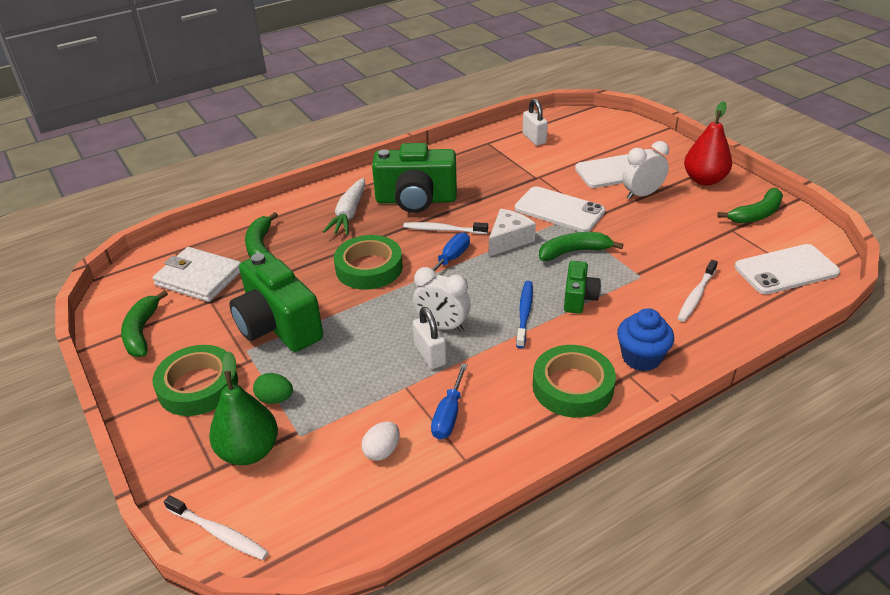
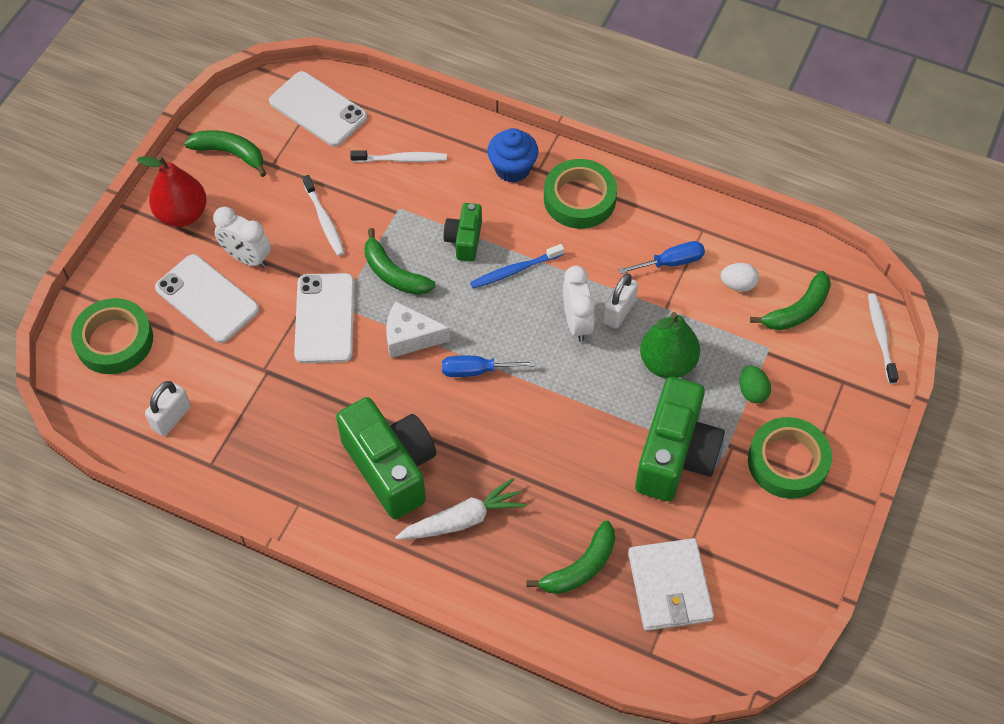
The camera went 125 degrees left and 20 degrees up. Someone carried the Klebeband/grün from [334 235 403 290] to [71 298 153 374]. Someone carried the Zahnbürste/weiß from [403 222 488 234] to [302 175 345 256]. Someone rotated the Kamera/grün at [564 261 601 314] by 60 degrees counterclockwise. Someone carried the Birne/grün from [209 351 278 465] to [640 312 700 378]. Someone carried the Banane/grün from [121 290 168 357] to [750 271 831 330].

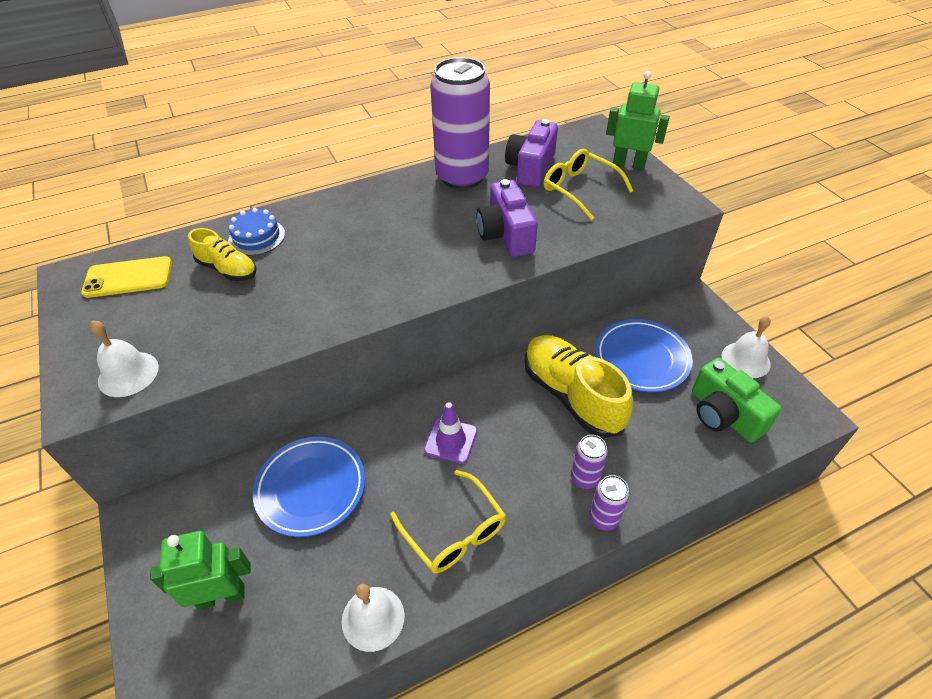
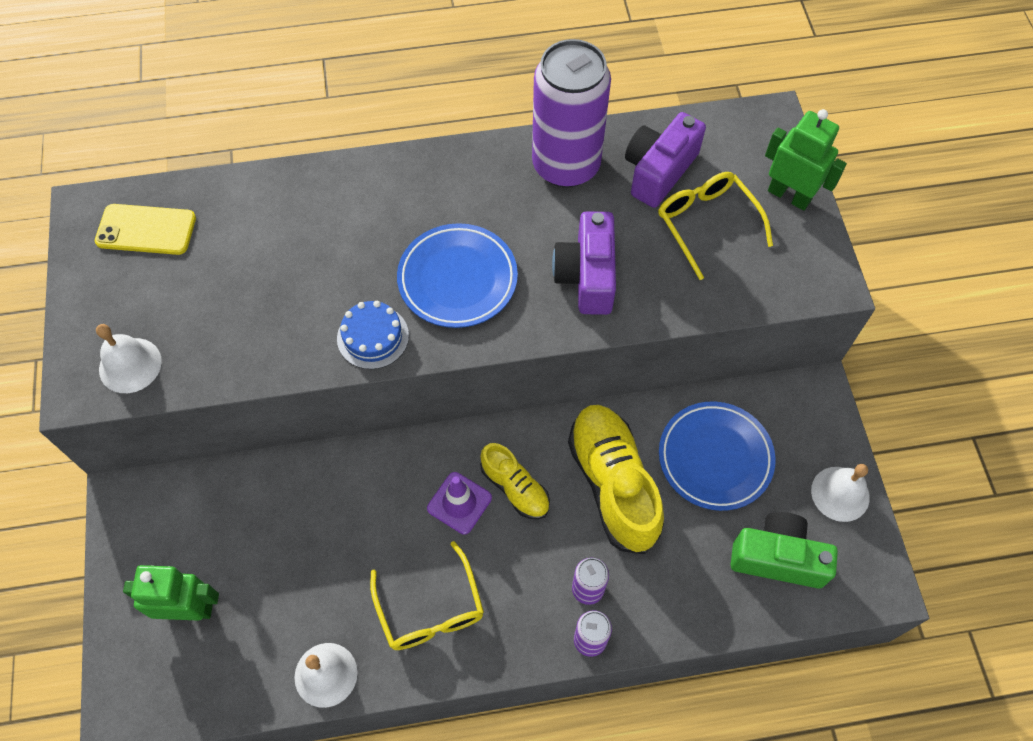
The camera went 15 degrees right and 15 degrees up. Someone carried the Kuchen/blau from [228 208 285 256] to [337 301 409 369]. Someone carried the Teller/blau from [253 437 365 537] to [397 223 518 328]. Someone carried the Schuh/gelb from [188 228 256 281] to [480 443 550 519]. Someone rotated the Kamera/grün at [692 358 782 443] by 120 degrees clockwise.

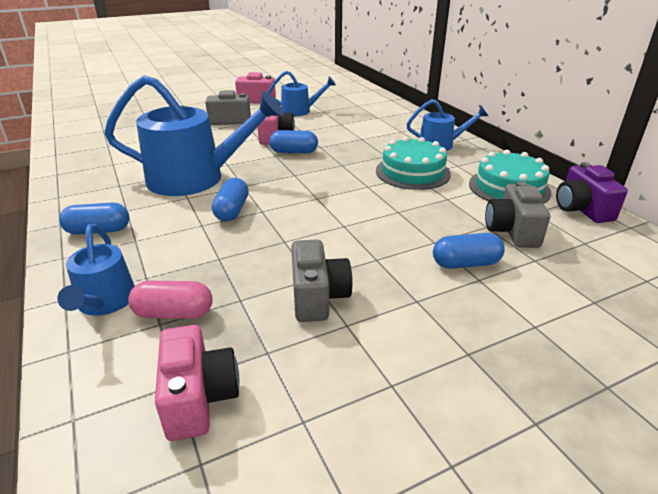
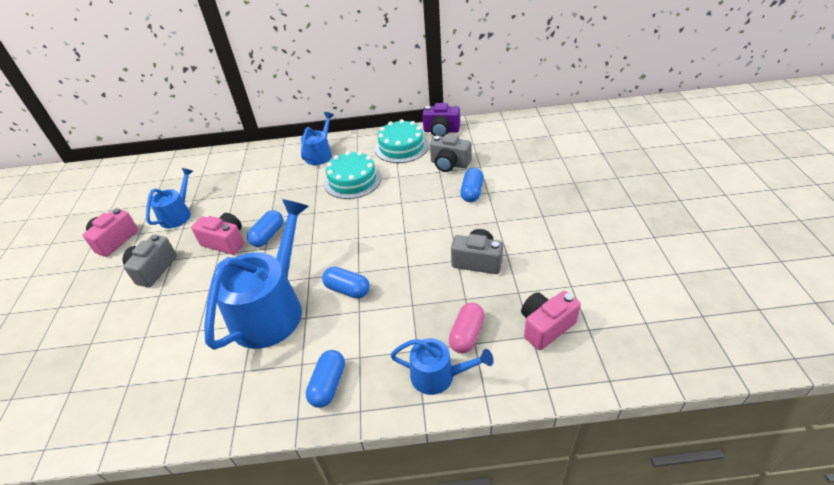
The camera went 65 degrees left and 10 degrees up. Someone rotated the Kamera/rosa at [155 325 239 441] by 45 degrees counterclockwise.

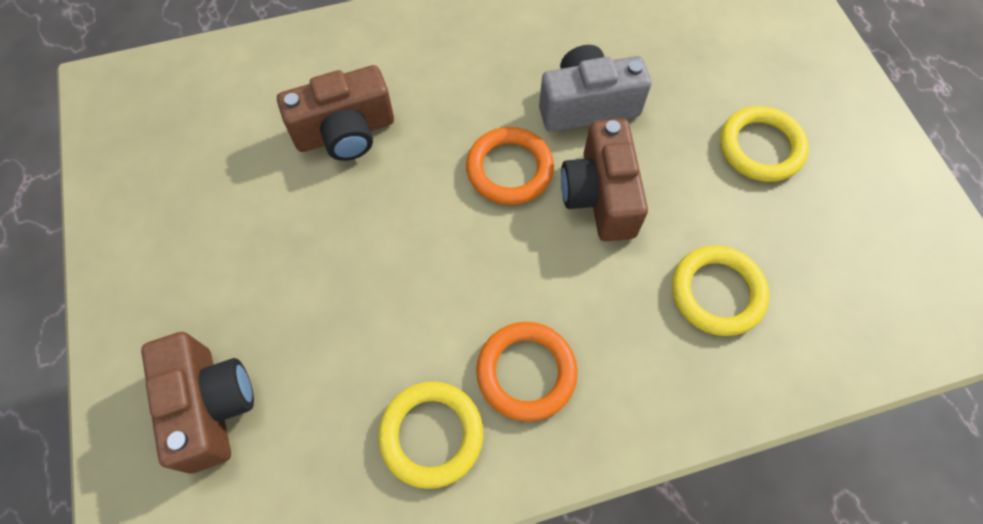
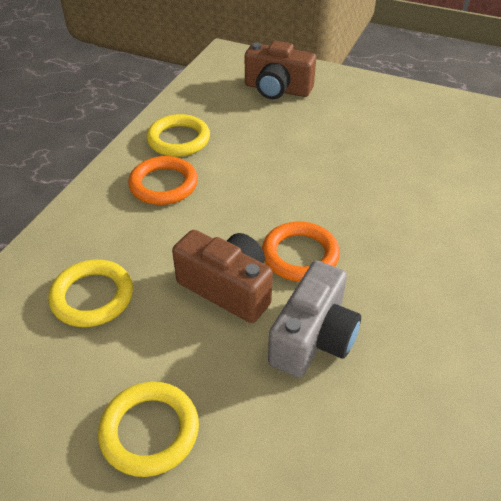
The camera went 130 degrees right and 20 degrees down. Someone took away the Kamera/braun at [277 65 394 161].

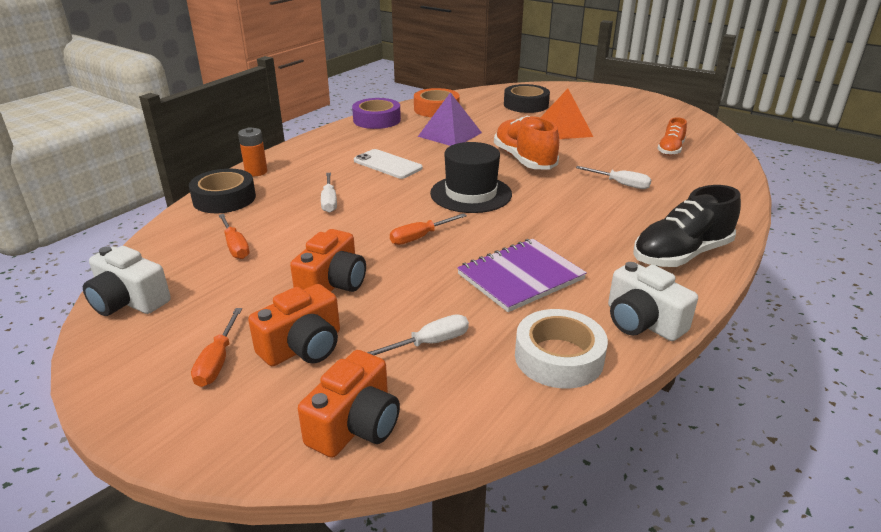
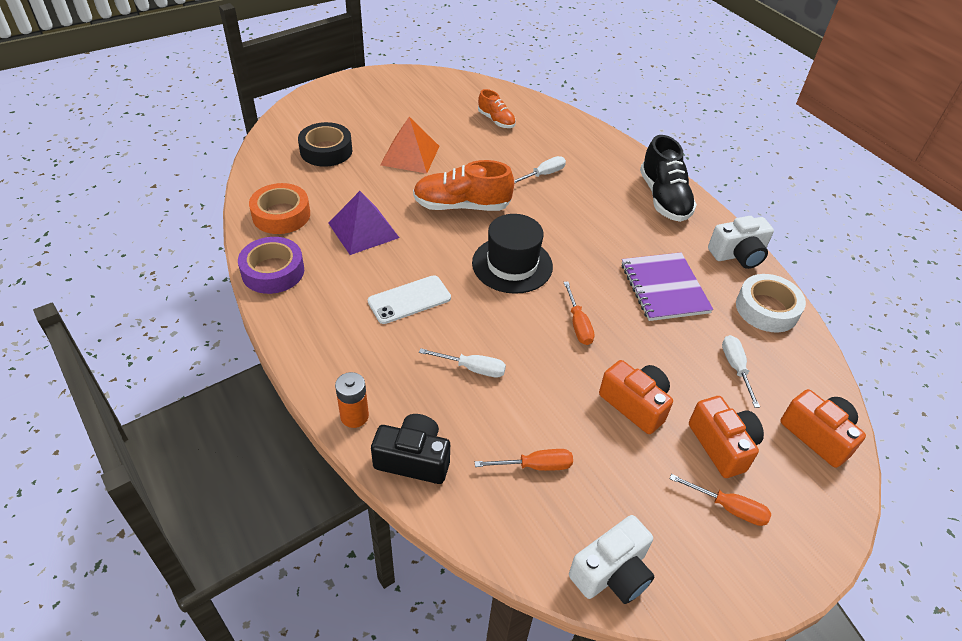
The camera went 70 degrees left and 15 degrees up. Someone swapped the Klebeband/schwarz at [189 169 256 213] for the Kamera/schwarz at [371 414 450 484].

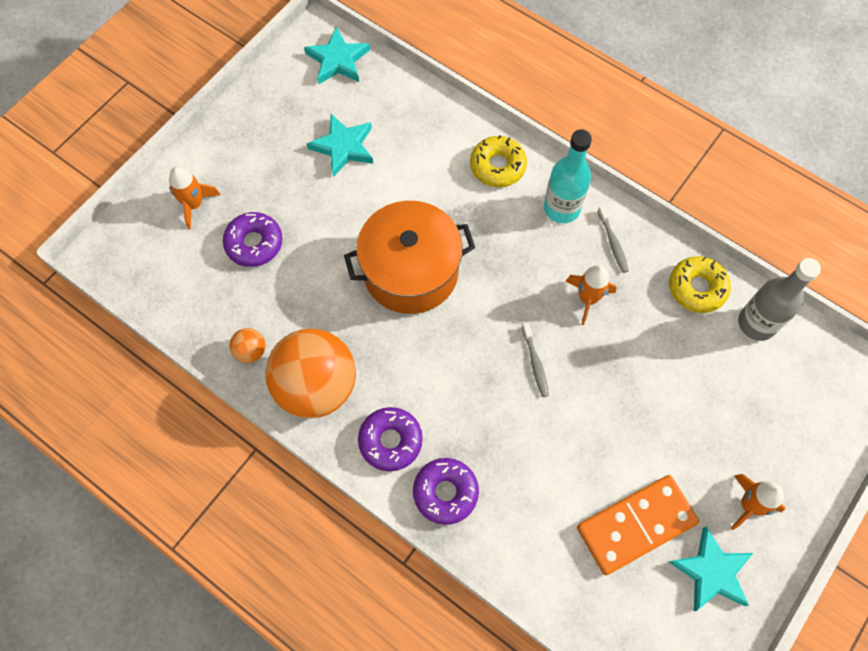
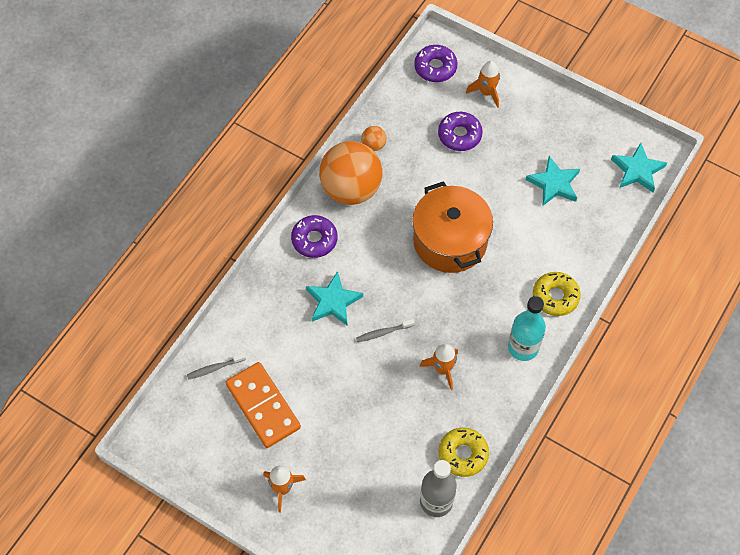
The camera went 85 degrees right and 5 degrees down. Someone carried the Zahnbürste/grau from [598 206 629 273] to [187 353 246 380]. Someone carried the Stern/türkis from [669 527 753 611] to [306 271 363 326]. Someone carried the Donut/lila from [413 458 479 525] to [414 45 457 82].

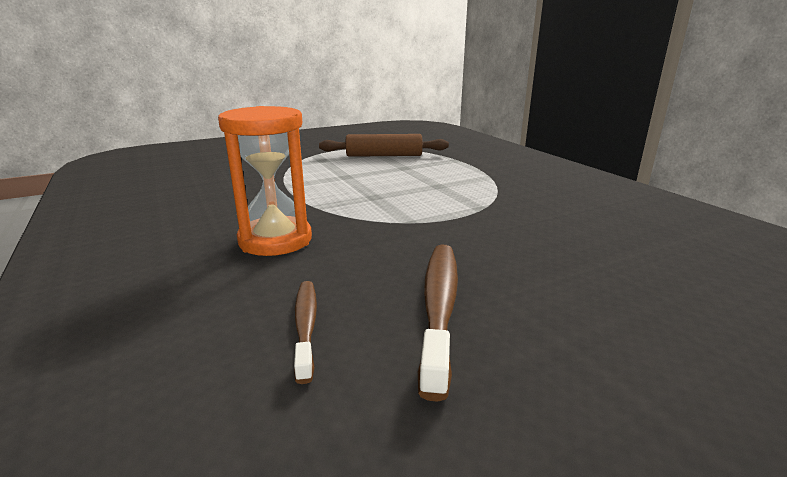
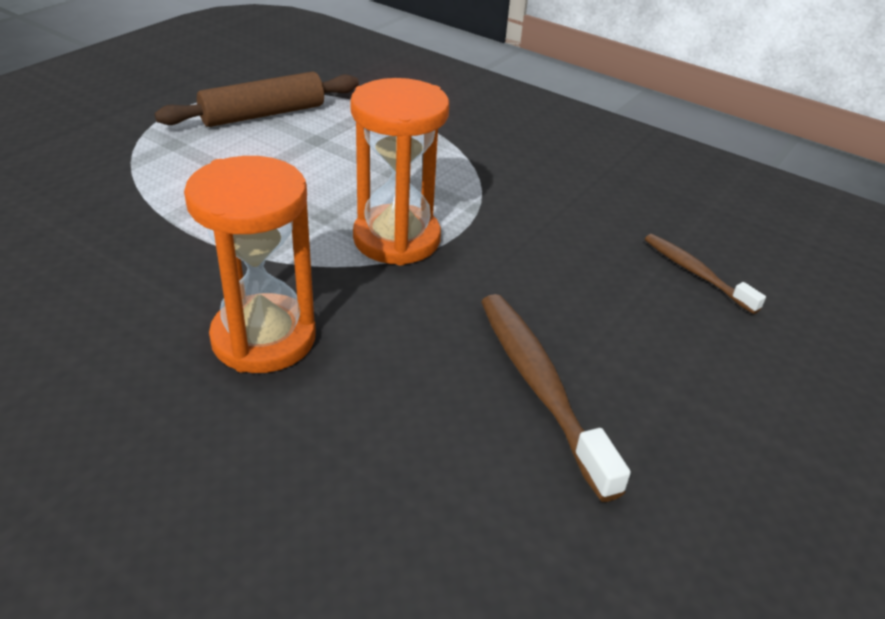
The camera went 30 degrees left and 15 degrees up. Someone put down the Sanduhr/orange at [350 78 449 265]. Someone carried the Zahnbürste/braun from [294 281 317 384] to [645 234 766 314].

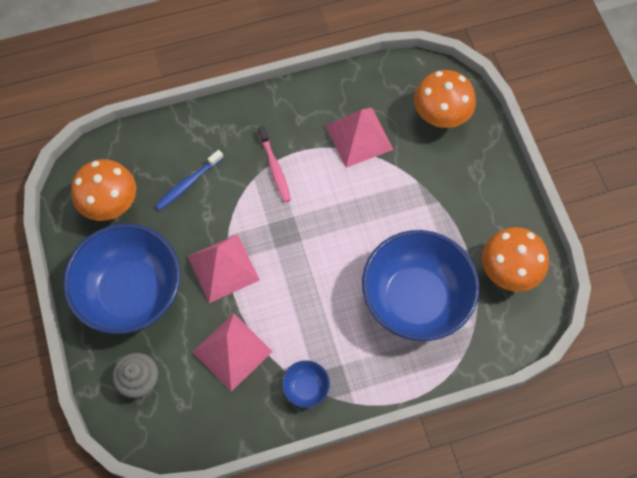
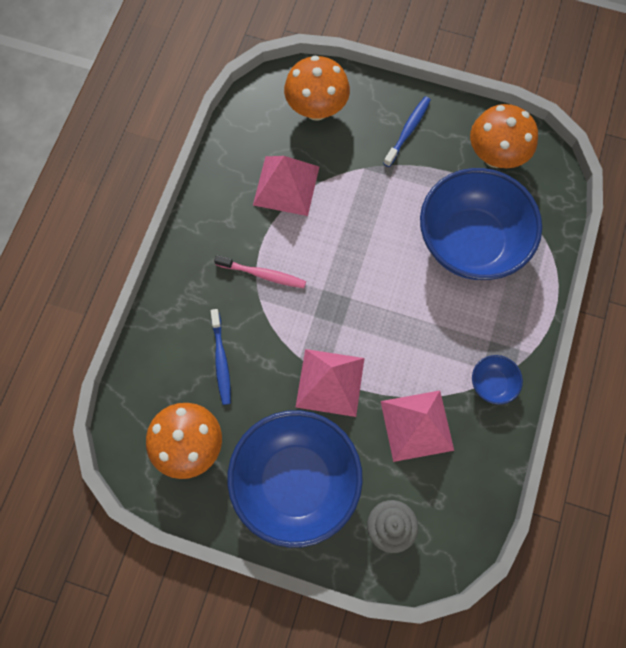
The camera went 55 degrees left and 5 degrees up. Someone put down the Zahnbürste/blau at [383 96 431 167].

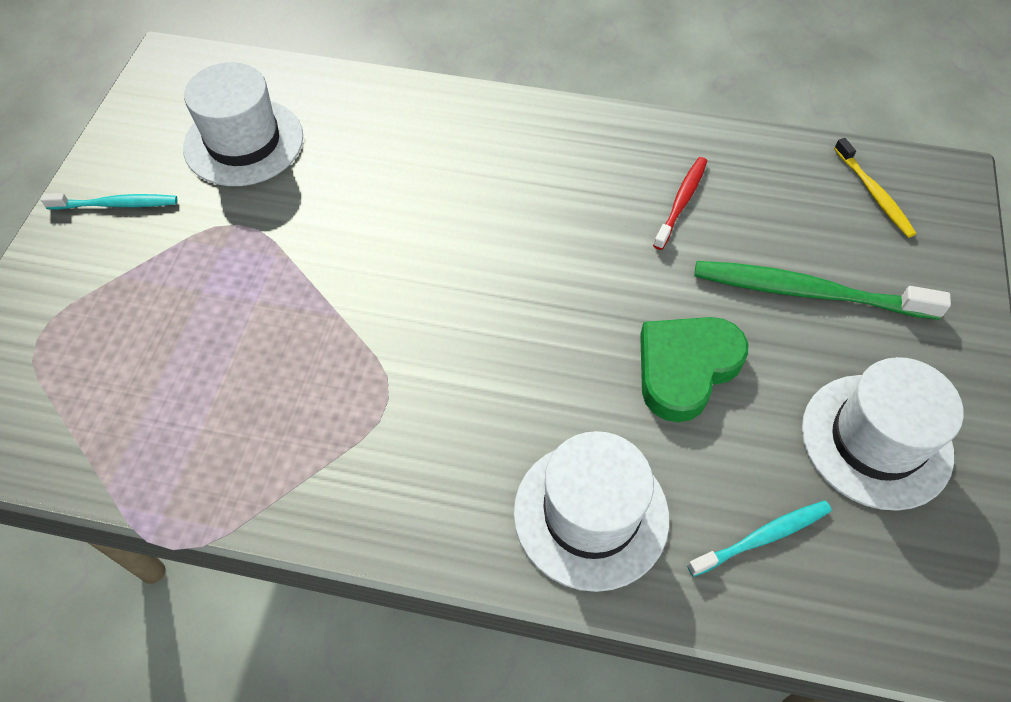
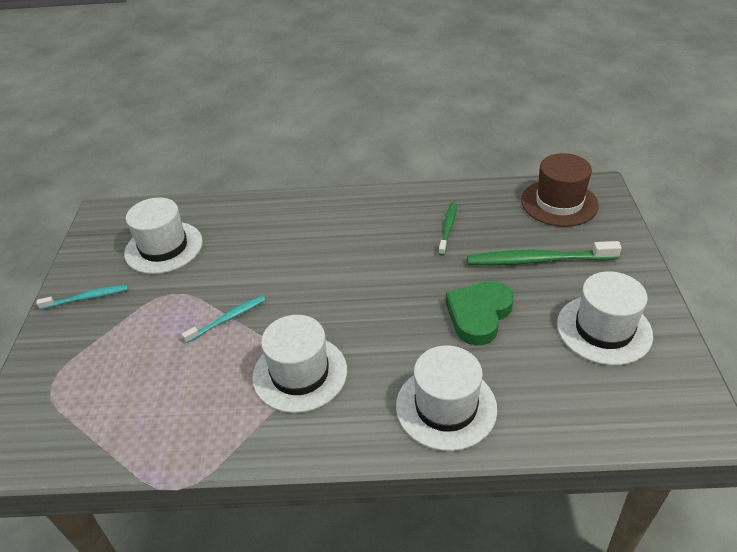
The camera went 10 degrees left and 15 degrees down. Someone carried the Zahnbürste/türkis from [687 501 832 577] to [182 296 266 343]. Someone put down the Hut/weiß at [252 315 347 413]. Someone repainted the Zahnbürste/rot at [653 157 707 250], which became the Zahnbürste/grün at [438 202 457 256]. Someone swapped the Zahnbürste/gelb at [834 138 916 238] for the Hut/braun at [521 153 599 227].

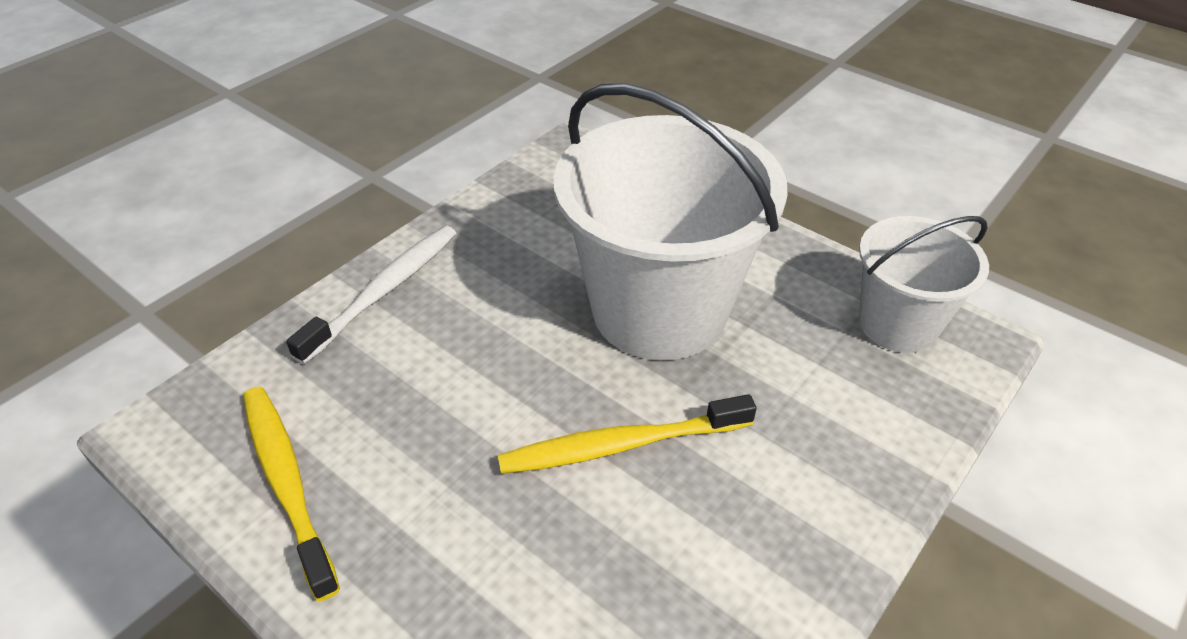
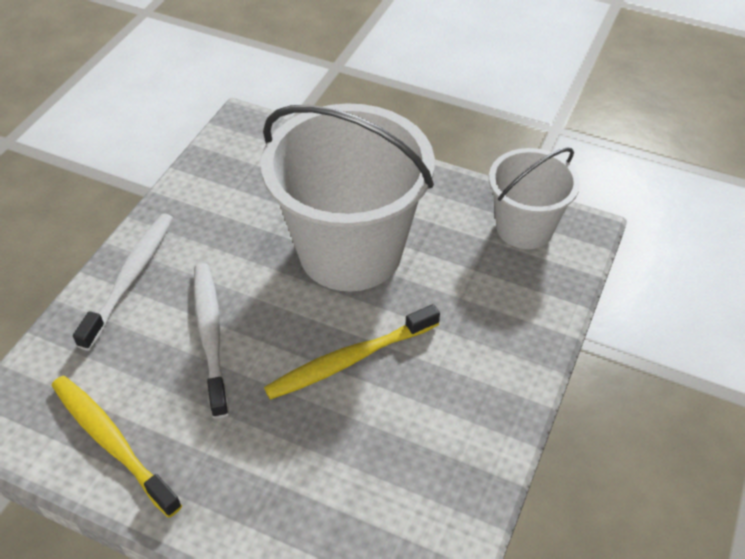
The camera went 15 degrees left and 5 degrees up. Someone put down the Zahnbürste/weiß at [194 263 229 419].

